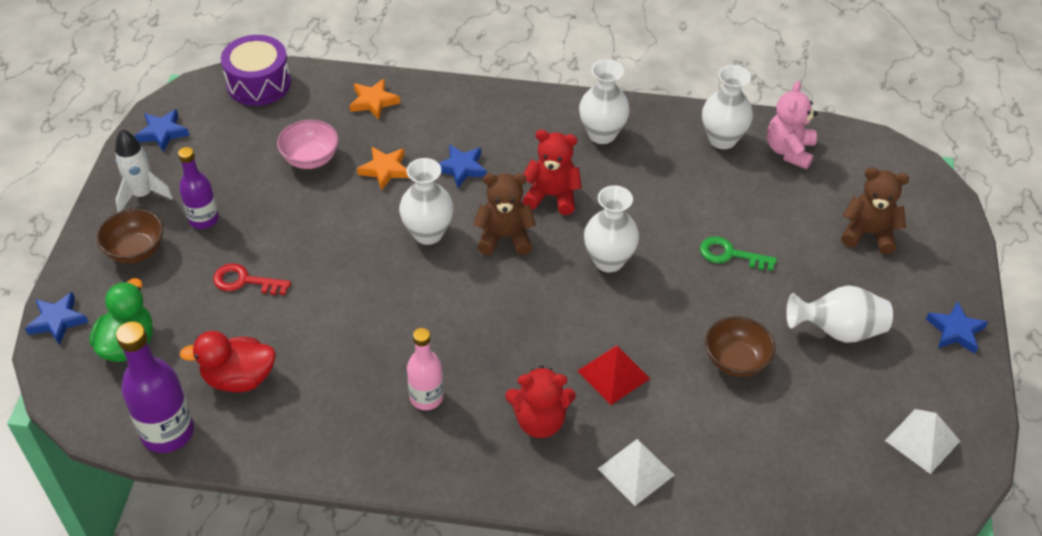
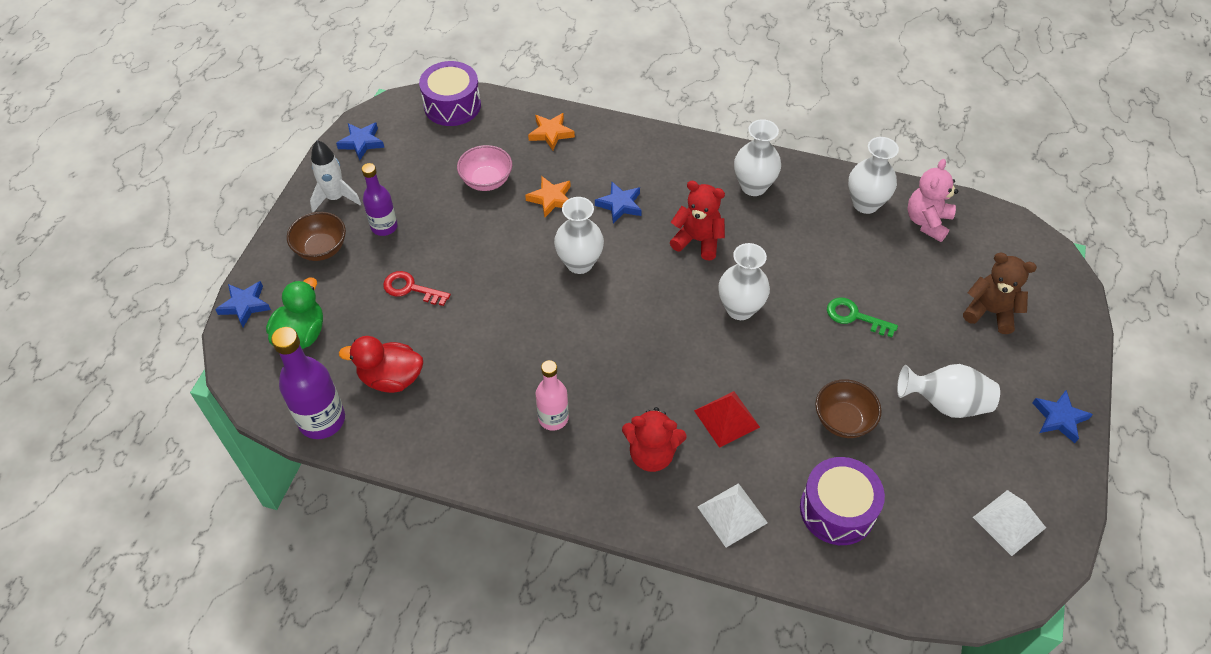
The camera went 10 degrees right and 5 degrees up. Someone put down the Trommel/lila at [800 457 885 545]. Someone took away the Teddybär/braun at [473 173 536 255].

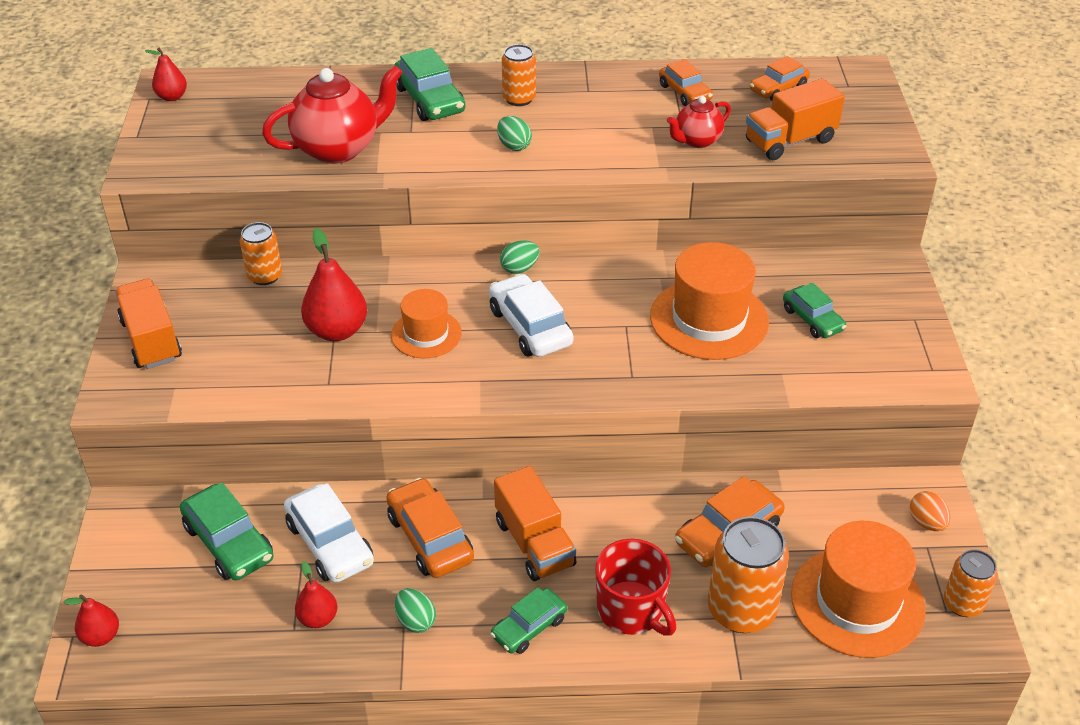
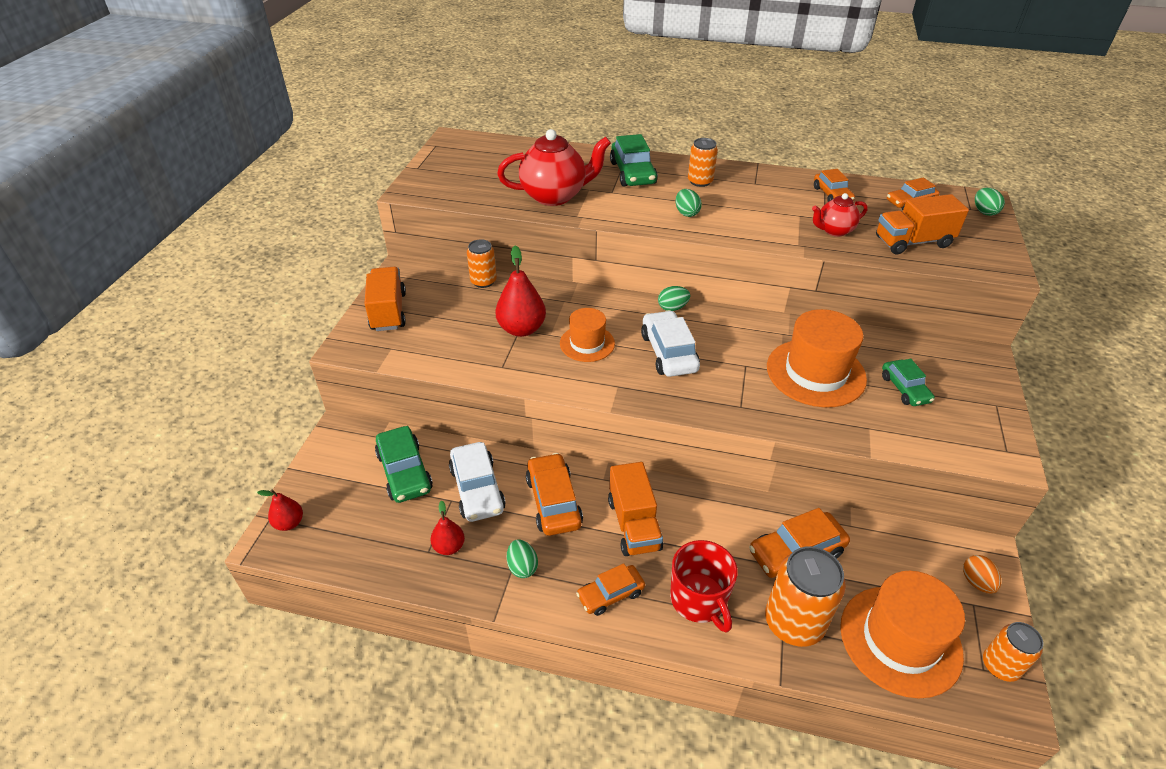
The camera went 15 degrees right and 0 degrees up. Someone repainted the Auto/grün at [490 587 567 654], which became the Auto/orange at [576 563 645 616]. Someone put down the Ei/grün at [975 188 1005 216]. Someone took away the Birne/rot at [145 48 187 101].

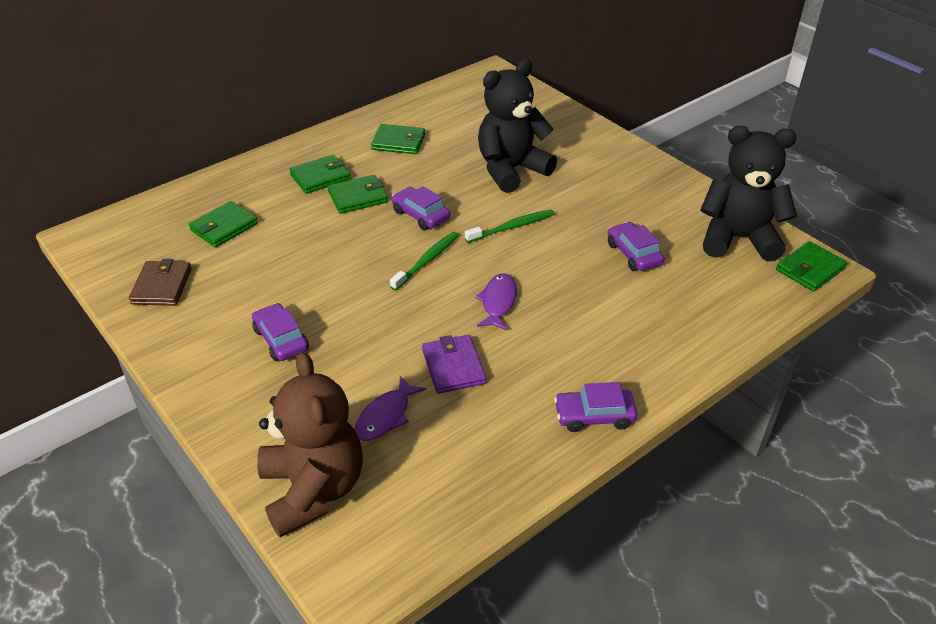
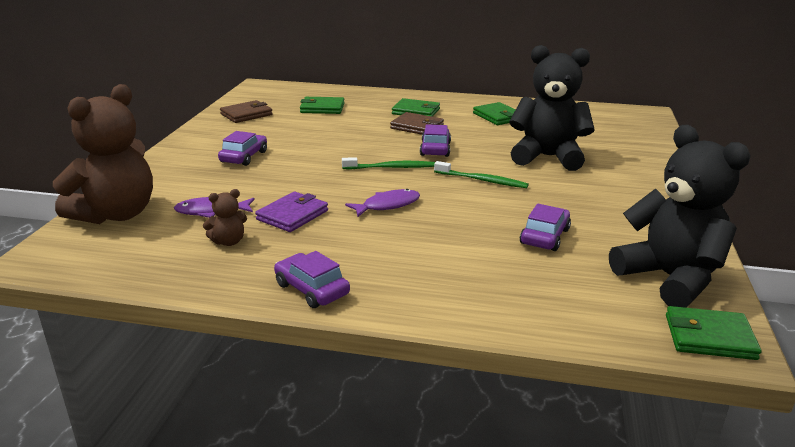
The camera went 50 degrees right and 15 degrees down. Someone put down the Teddybär/braun at [203 189 247 246]. Someone repainted the Geldbörse/grün at [328 175 388 214], which became the Geldbörse/braun at [390 112 444 135].

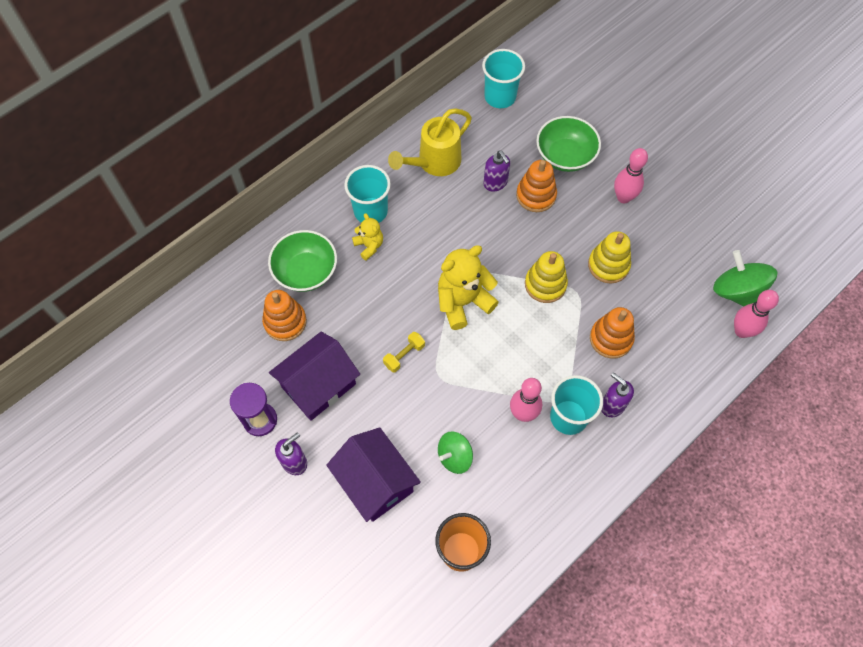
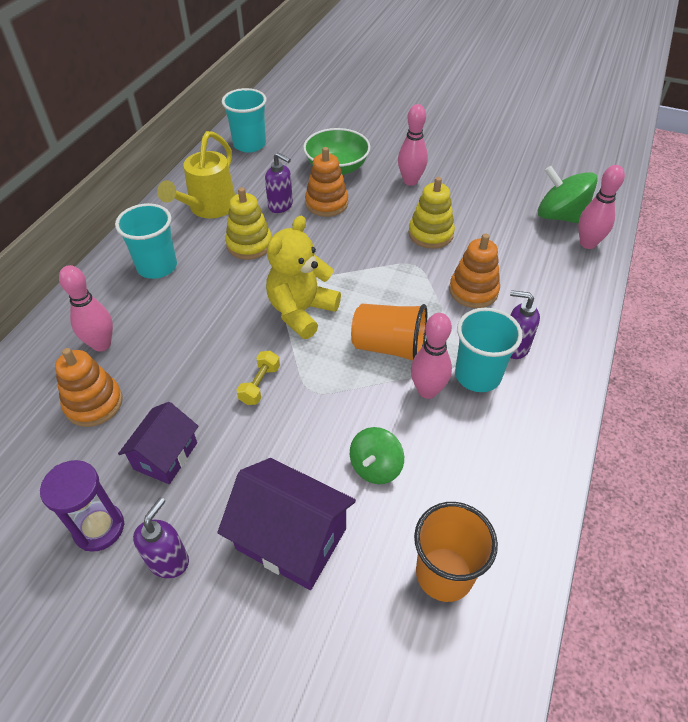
The camera went 25 degrees left and 15 degrees down. Someone swapped the Schüssel/grün at [268 230 337 292] for the Bowlingkegel/rosa at [59 265 113 351]. Someone scaled the Haus/lila at [269 332 360 421] by 0.65. Someone carried the Stapelspielzeug/gelb from [525 251 568 303] to [225 187 272 260]. Someone put down the Becher/orange at [351 304 427 360]. Someone took away the Teddybär/gelb at [352 213 383 261].

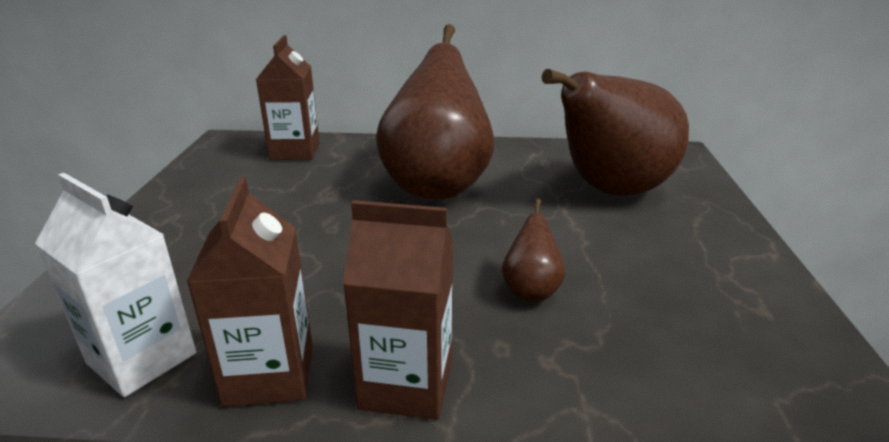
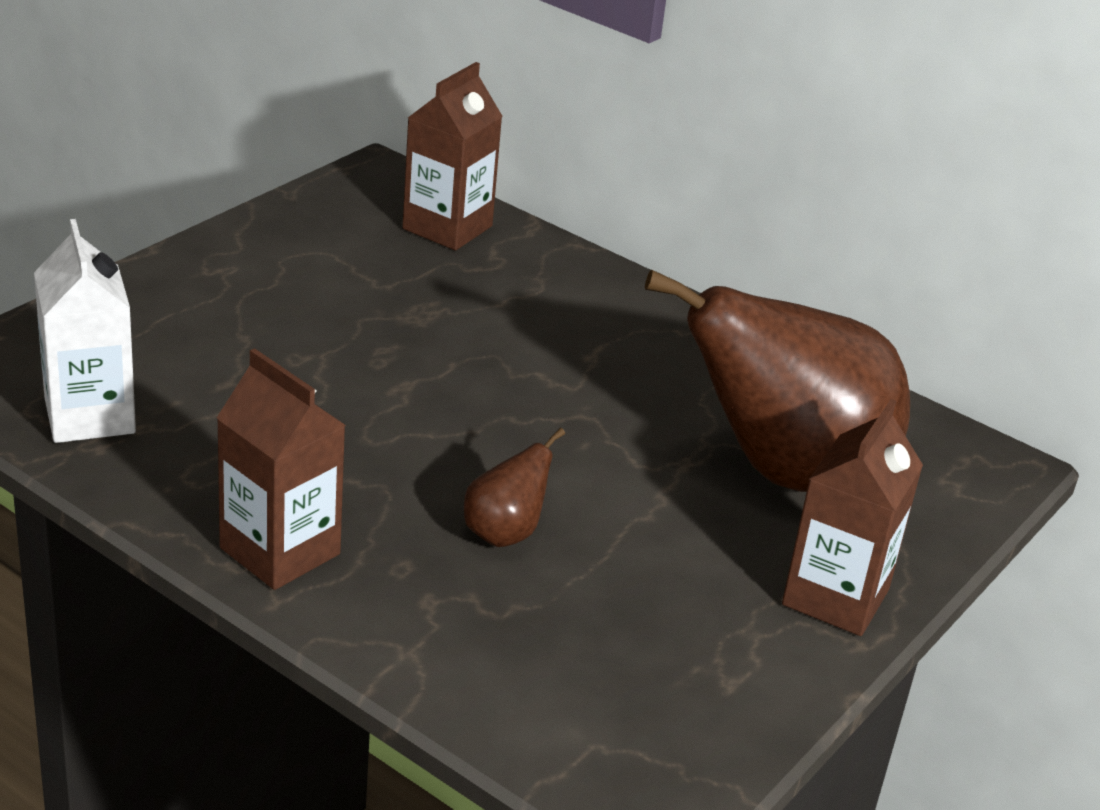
The camera went 30 degrees right and 5 degrees up. Someone carried the Getränkekarton/braun from [186 177 313 407] to [782 399 923 636]. Someone took away the Birne/braun at [376 24 494 200].

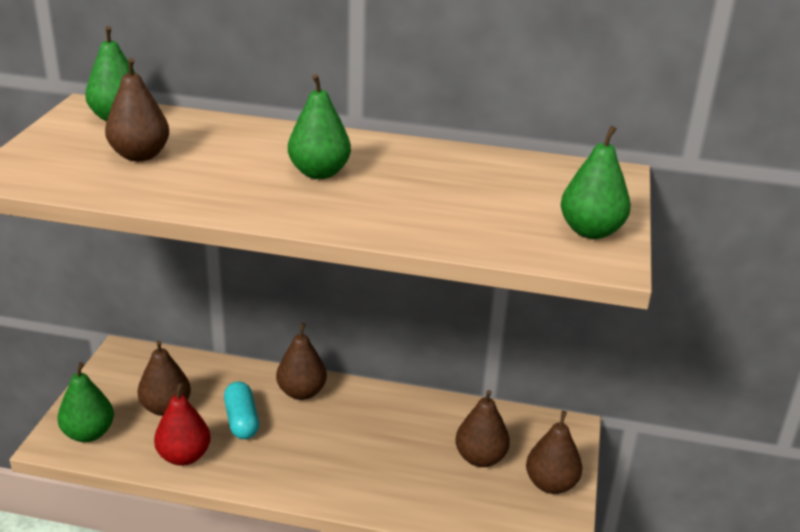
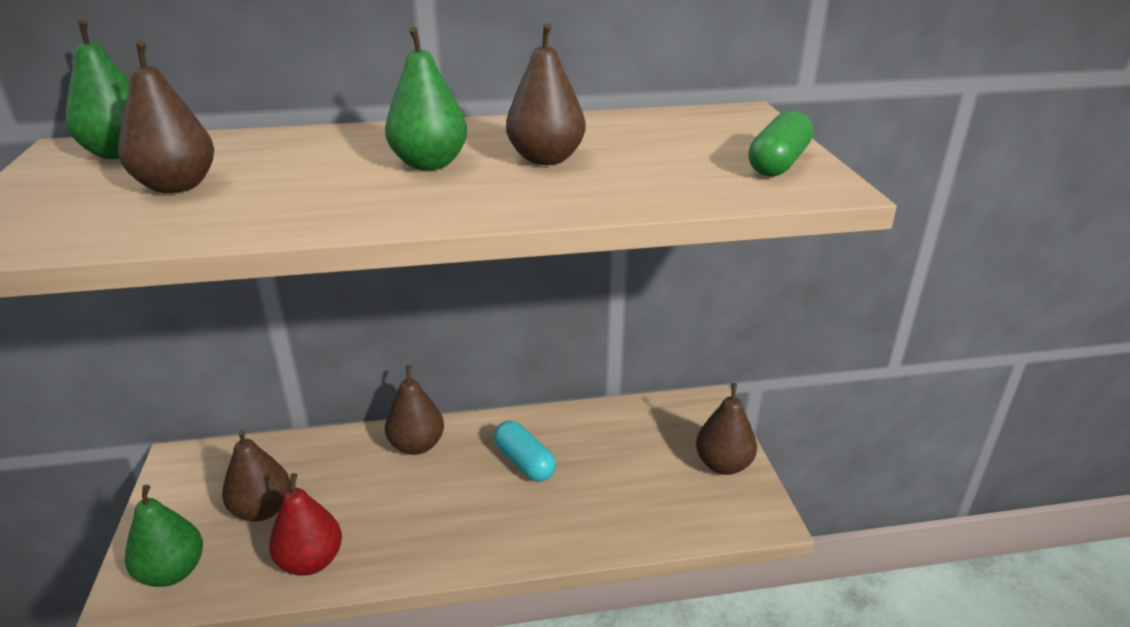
The camera went 20 degrees left and 0 degrees up. Someone carried the Kapsel/türkis from [224 382 259 439] to [494 421 556 482]. Someone carried the Birne/braun from [455 390 510 467] to [506 23 586 165]. Someone swapped the Birne/grün at [561 126 631 239] for the Kapsel/grün at [748 111 813 177].

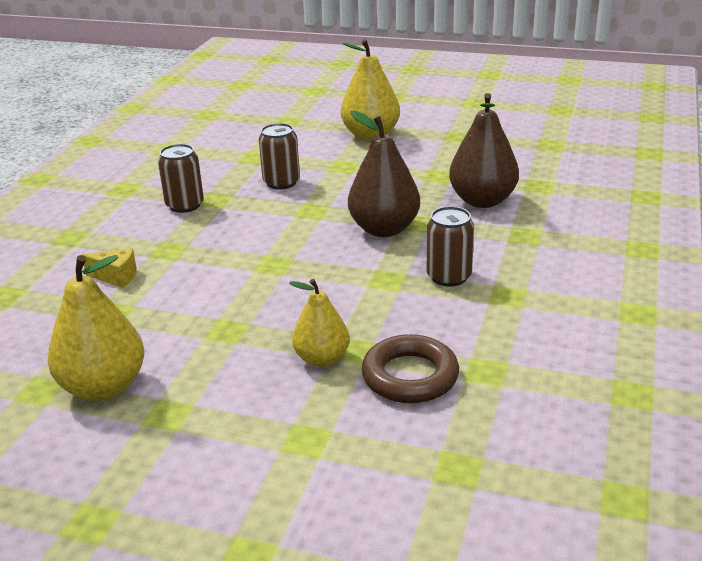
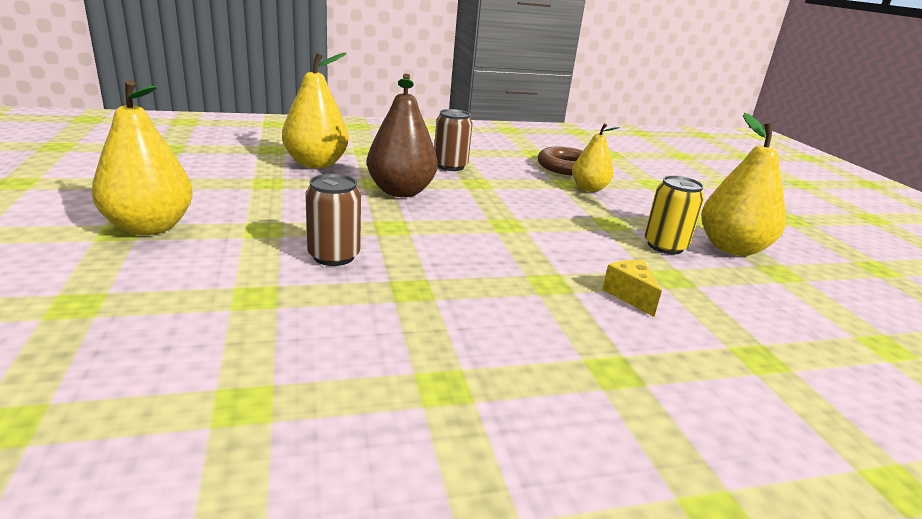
The camera went 125 degrees left and 5 degrees down. Someone repainted the Birne/braun at [449 93 519 208], which became the Birne/gelb at [282 53 349 168]. Someone put down the Dose/gelb at [644 175 705 254]. Someone took away the Dose/braun at [158 144 204 213].

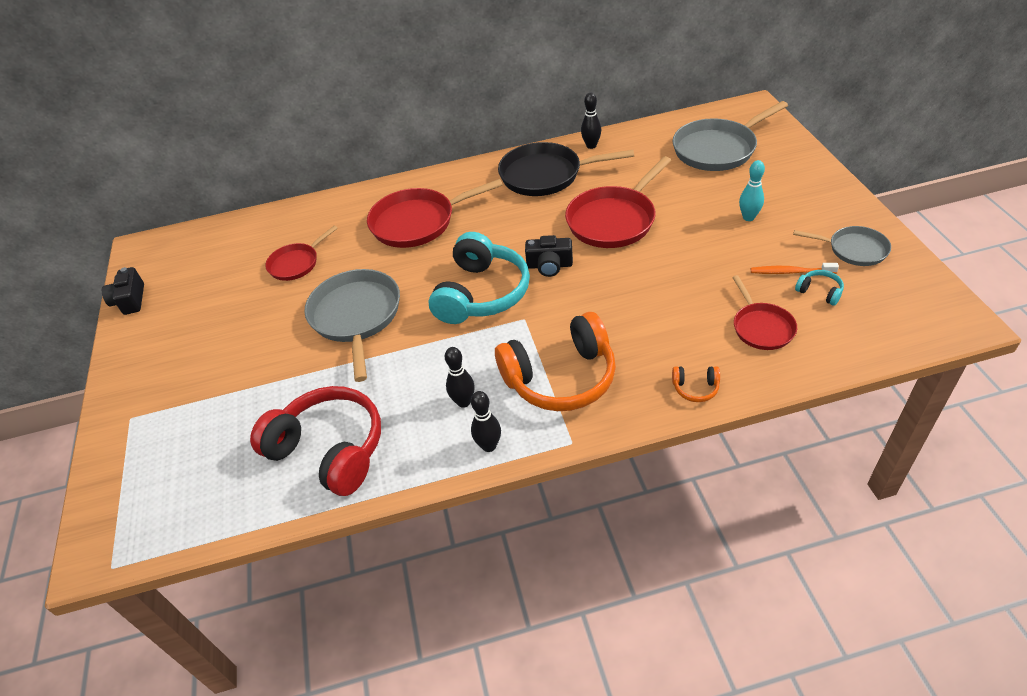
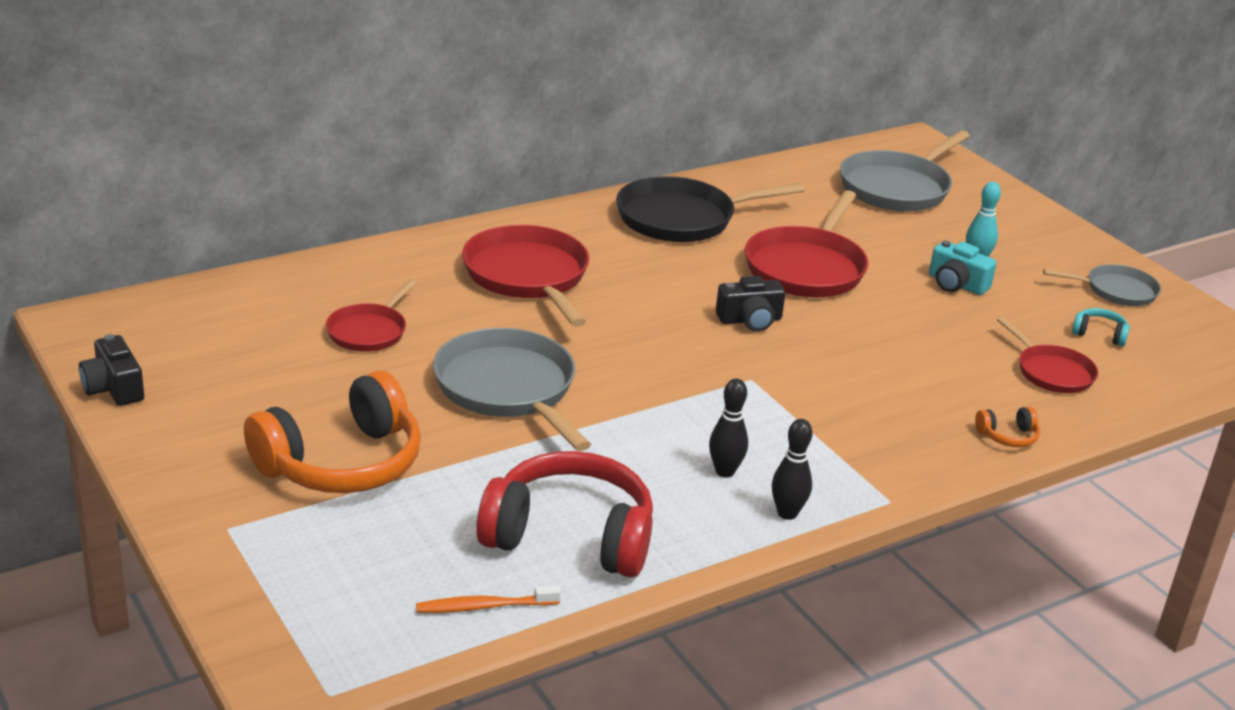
The camera went 25 degrees left and 15 degrees down. Someone carried the Kopfhörer/orange from [495 312 616 411] to [244 370 421 493]. Someone carried the Zahnbürste/orange from [751 263 839 274] to [416 585 561 613]. Someone rotated the Pfanne/rot at [367 179 503 248] by 105 degrees clockwise. Someone put down the Kamera/türkis at [929 240 997 295]. Someone took away the Kopfhörer/türkis at [428 232 530 324]. Someone took away the Bowlingkegel/schwarz at [581 93 601 149].

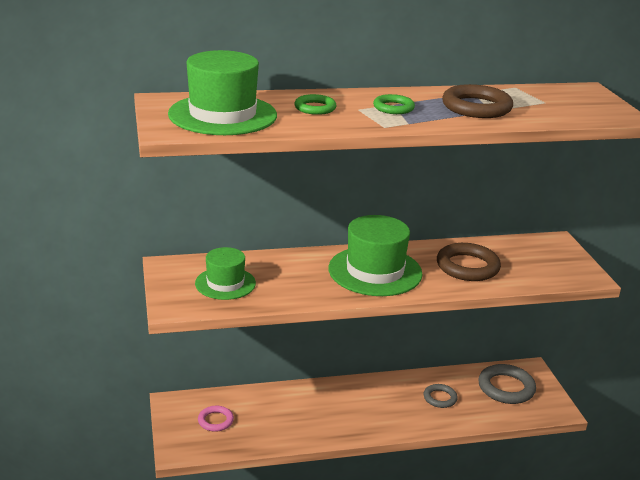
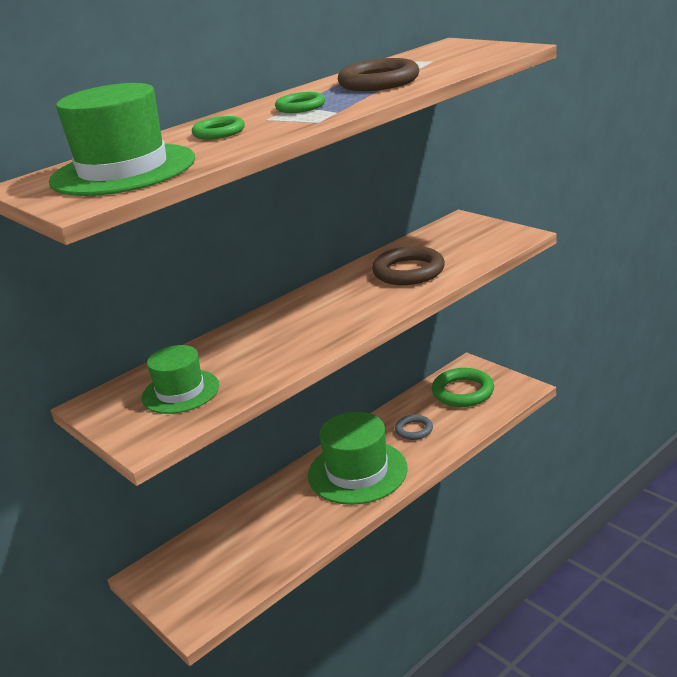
The camera went 25 degrees left and 0 degrees up. Someone carried the Hut/grün from [328 215 423 296] to [308 412 407 505]. Someone repainted the Ring/grau at [478 364 536 404], which became the Ring/grün at [432 368 494 407]. Someone took away the Ring/rosa at [198 406 234 432].

